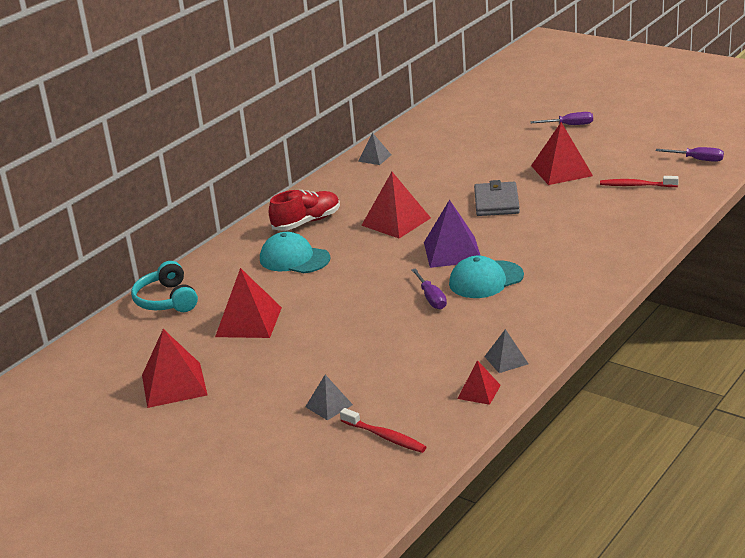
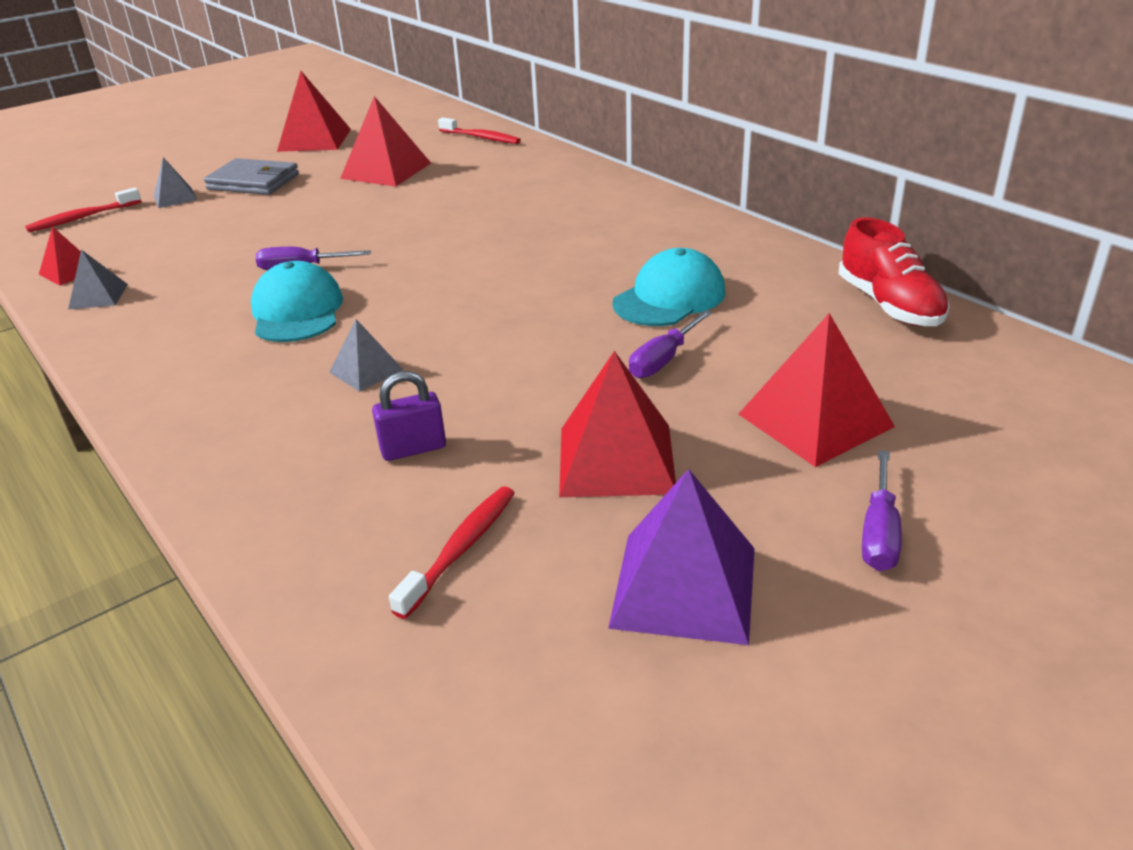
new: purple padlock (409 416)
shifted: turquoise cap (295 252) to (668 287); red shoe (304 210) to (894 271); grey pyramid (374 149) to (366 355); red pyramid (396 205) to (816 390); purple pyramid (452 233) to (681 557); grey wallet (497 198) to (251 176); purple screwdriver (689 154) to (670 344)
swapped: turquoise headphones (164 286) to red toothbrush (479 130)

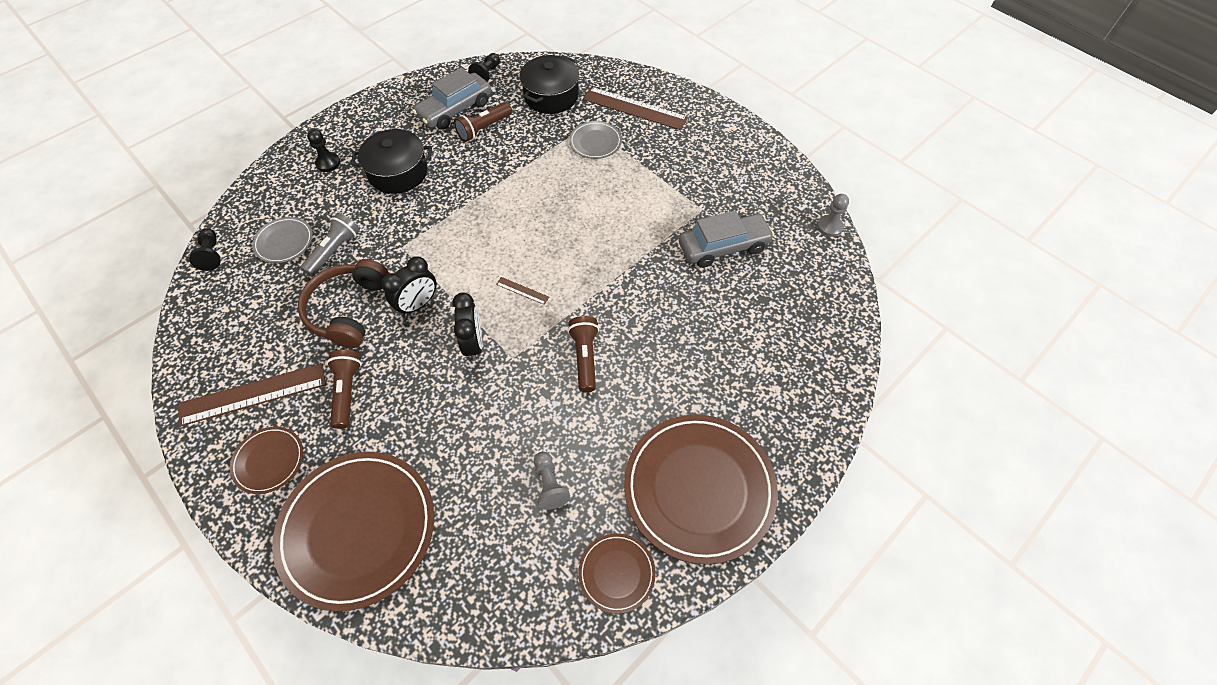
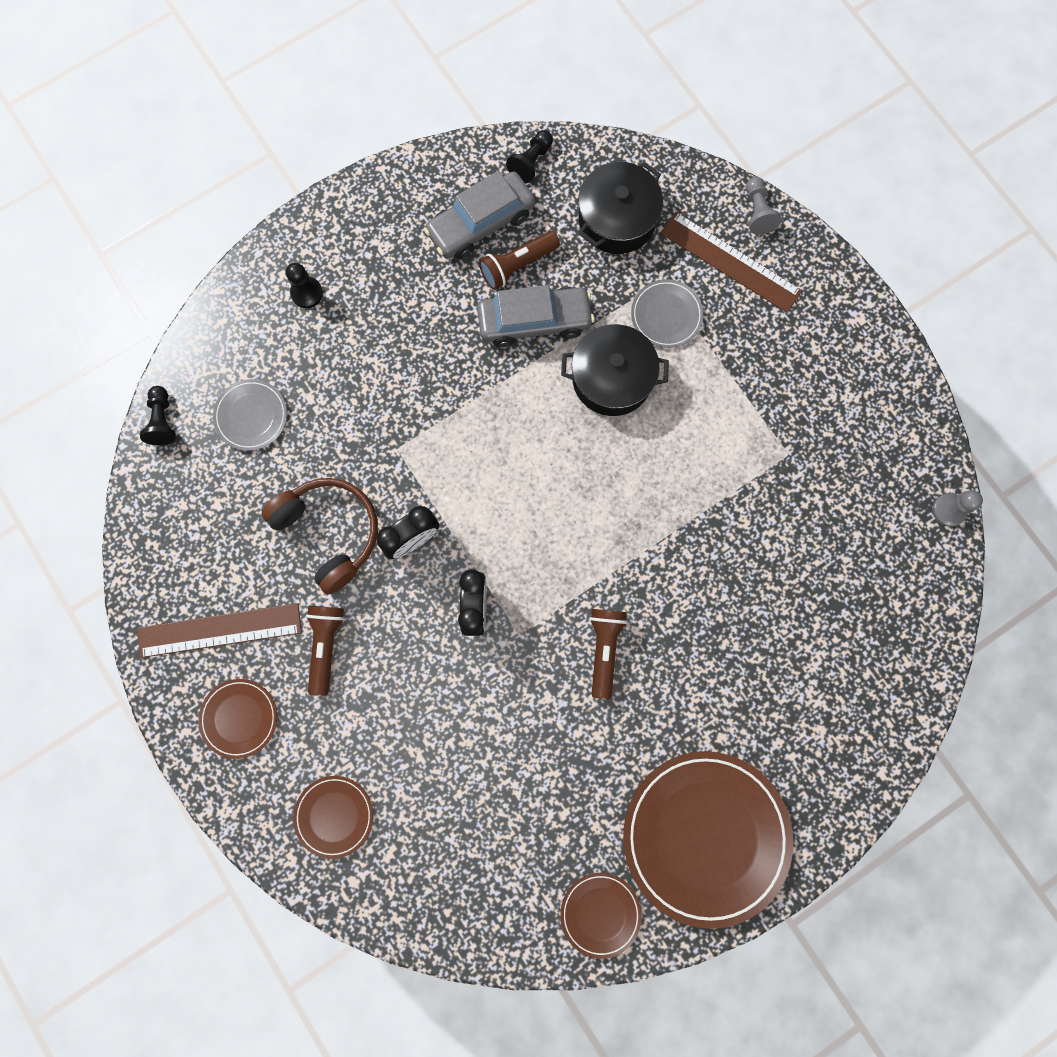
gone: grey flashlight (330 245); brown ruler (522 291)
shifted: black pot (391 161) to (615 370); grey pawn (552 481) to (763 206); grey car (726 239) to (535 316)
rotated: brown headphones (343 303) = (320 536) 120 degrees clockwise
scaled: brown plate (353 532) = (333 817) x0.48

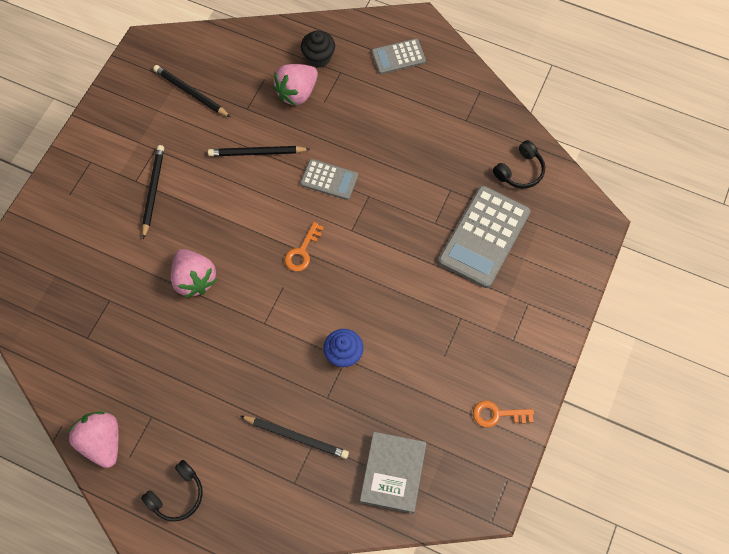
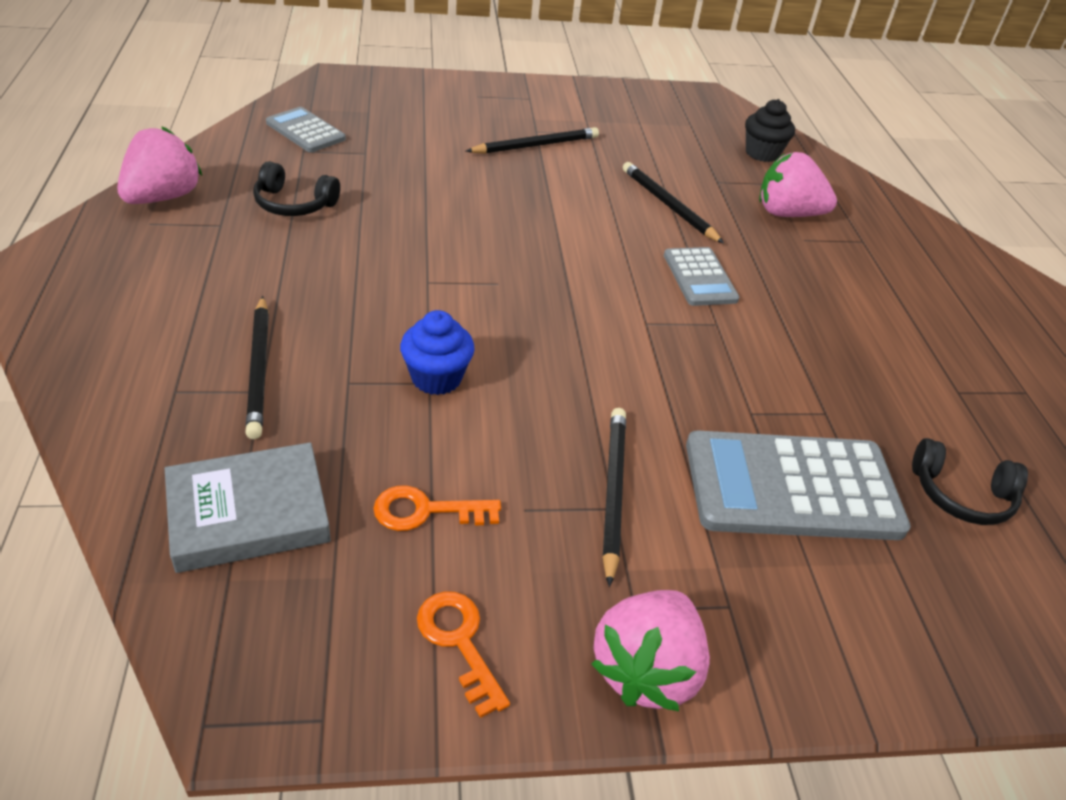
shifted: black headphones (172 491) to (296 188); black pencil (192 91) to (614 497); pink strawberry (194 273) to (650 650); orange key (304 246) to (437 508); black cupcake (318 49) to (770 130); grey calculator (399 56) to (306 129)

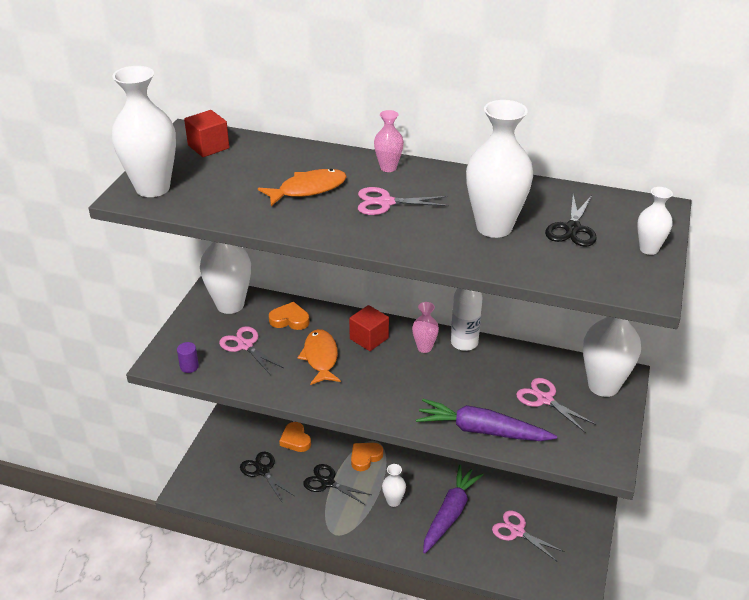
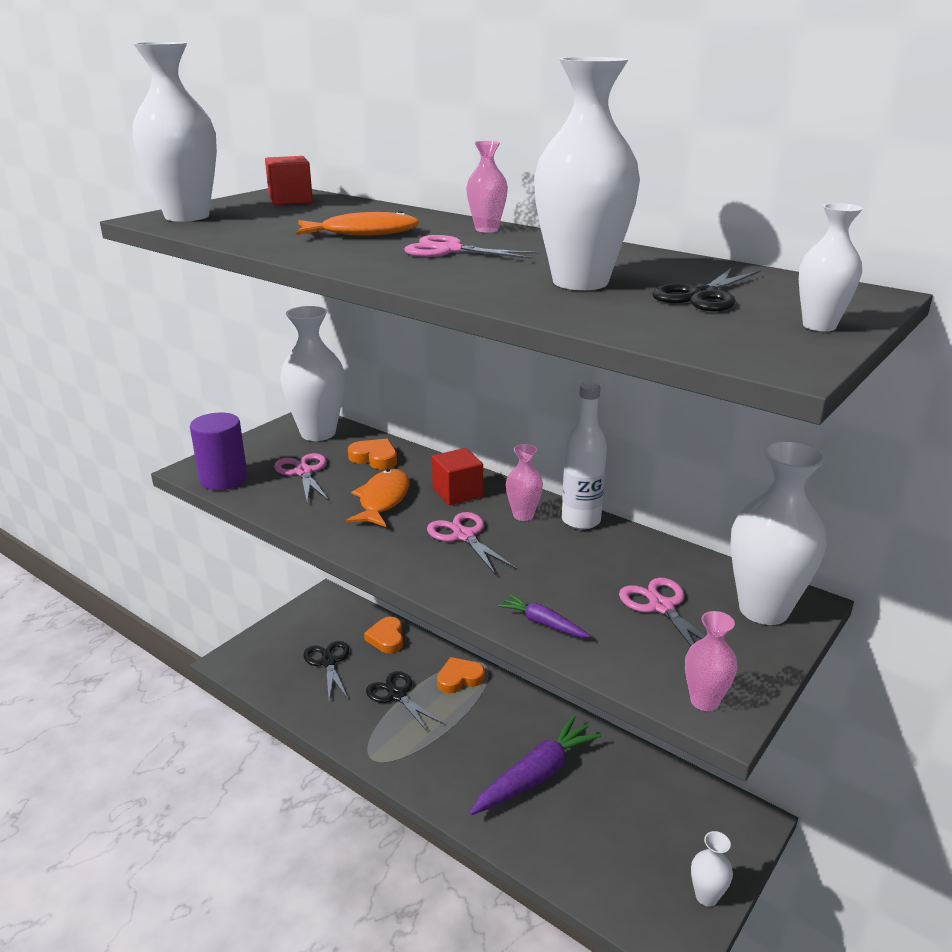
new: pink vase (711 661)
shifted: white vase (394 485) to (712 869); pink scissors (528 535) to (472 543)
scaled: purple cylinder (188 357) = (219 451) x1.97; purple carrot (486 420) = (544 615) x0.47

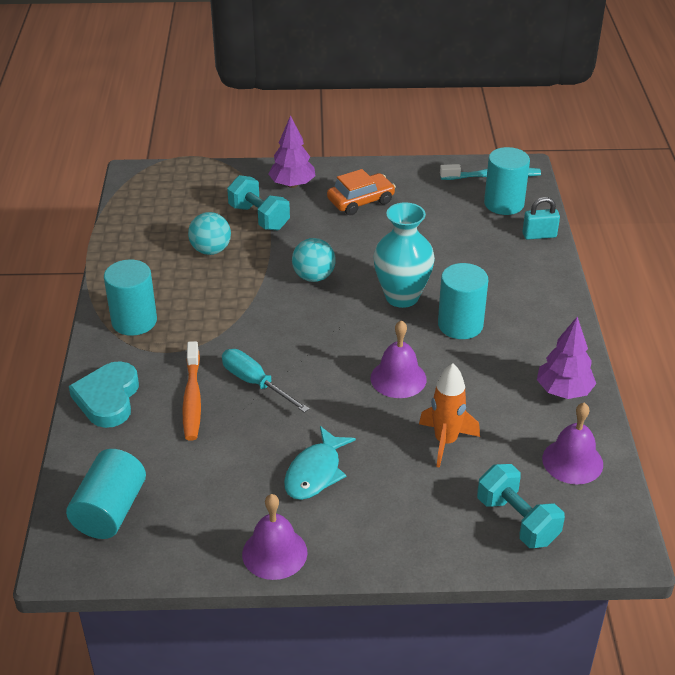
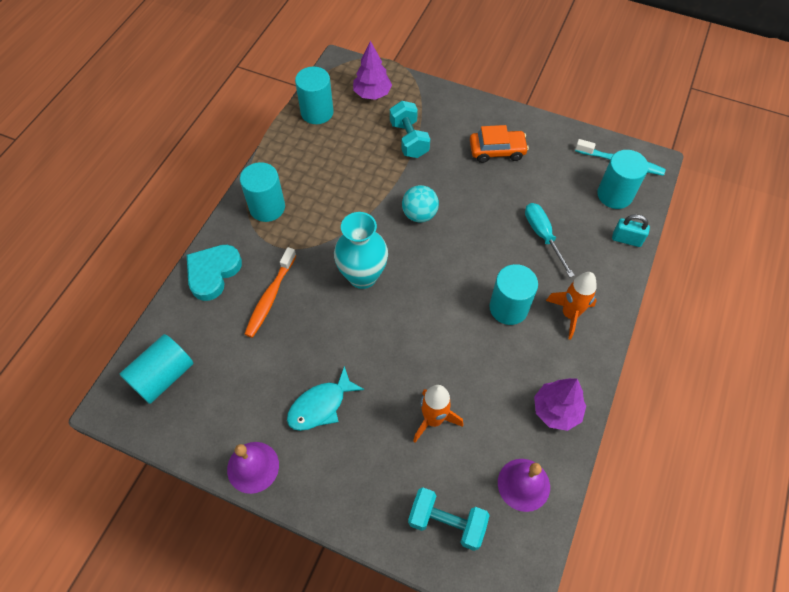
gone: turquoise ball (209 233); purple bell (398 359)
new: turquoise cylinder (314 95); orange rocket (571 306)
shifted: turquoise screwdriver (265 381) to (550 240); purple tree (292 151) to (372 70); turquoise vase (404 255) to (361 250)
rotated: turquoise dumbbell (521 506) = (449 519) 60 degrees counterclockwise

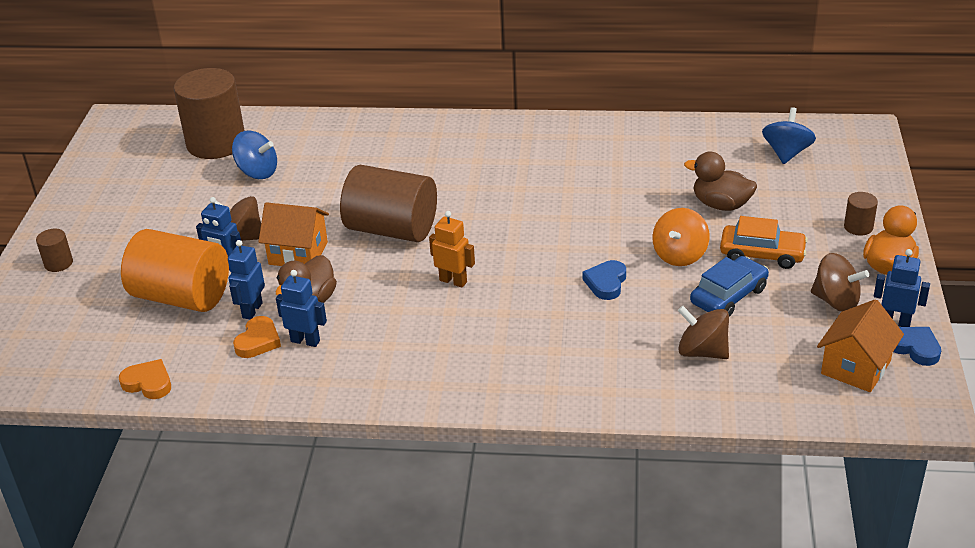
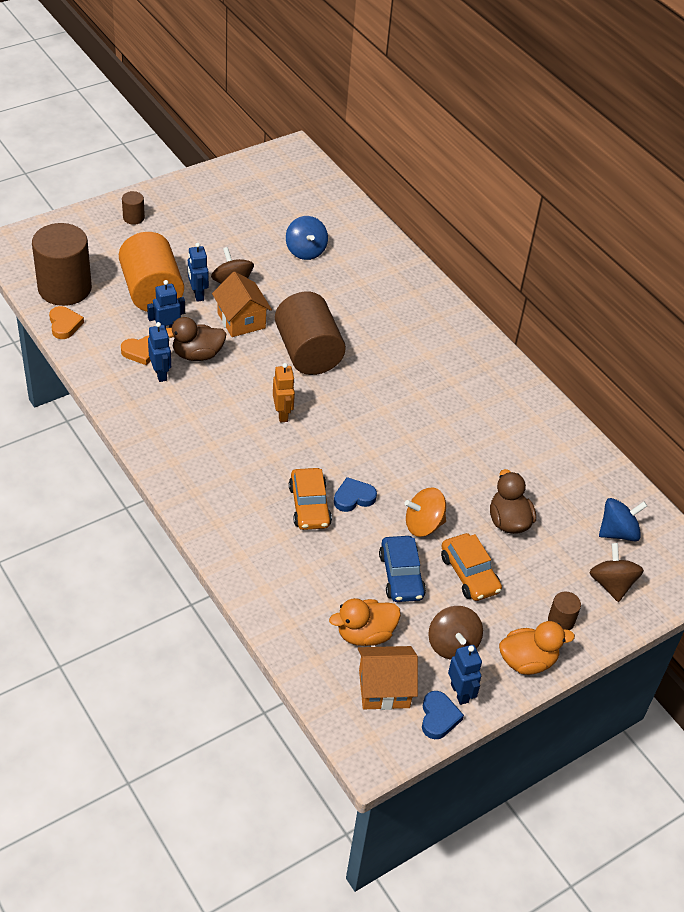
new: orange car (310 499); orange duck (365 622)
shifted: brown cylinder (209 113) to (62 264); brown spinning top (703 332) to (616 572)
rotated: blue car (729 286) = (402 569) 75 degrees clockwise

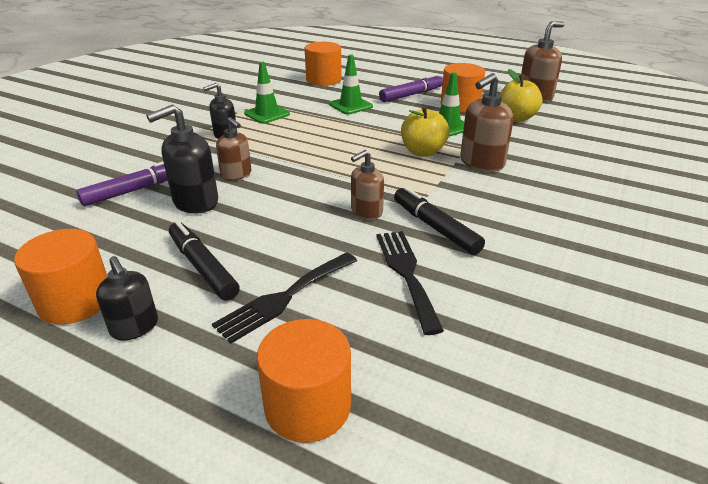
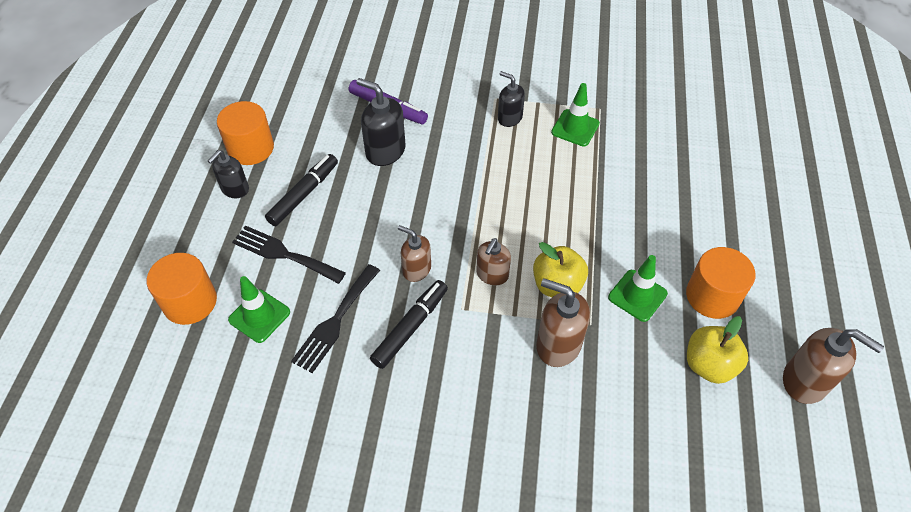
gone: orange cylinder (323 64); purple marker (411 88)
shifted: brown soap dispenser (233 149) to (493 261); green traffic cone (351 84) to (259 309)
rotated: black fork (410 283) = (335 318) 150 degrees clockwise

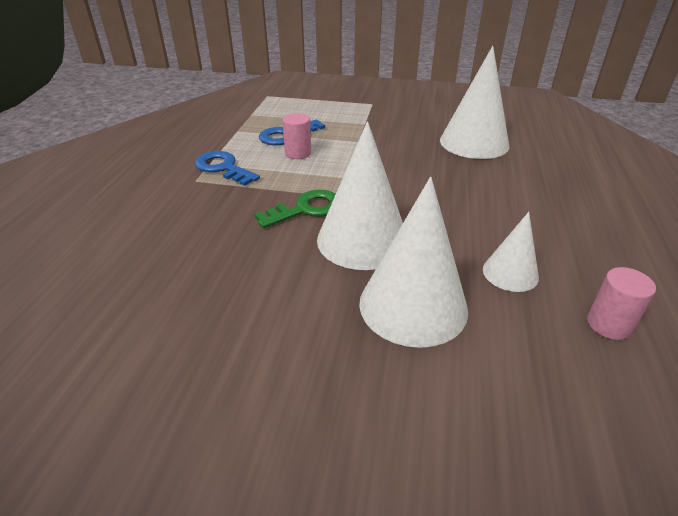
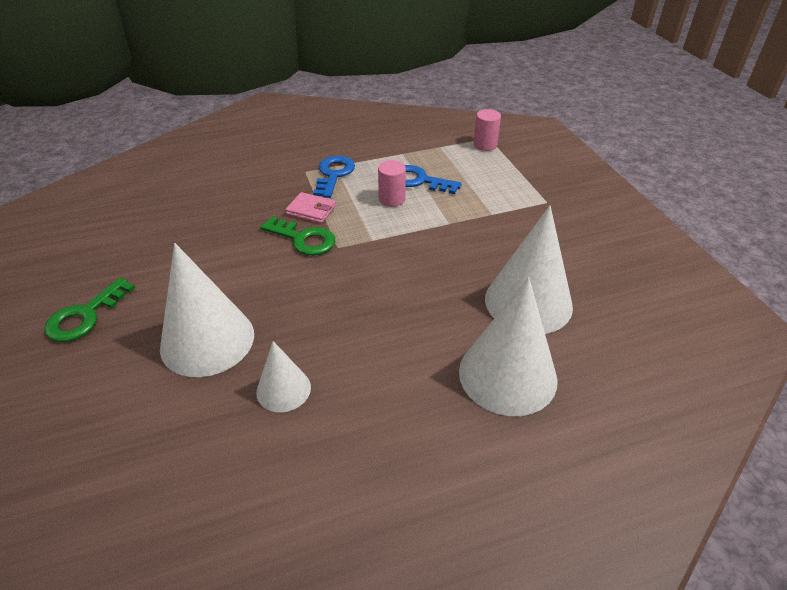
new: green key (89 309); pink wallet (311 207)
shifted: white cone (360 195) to (508 346); pink cylinder (621 303) to (487 130)

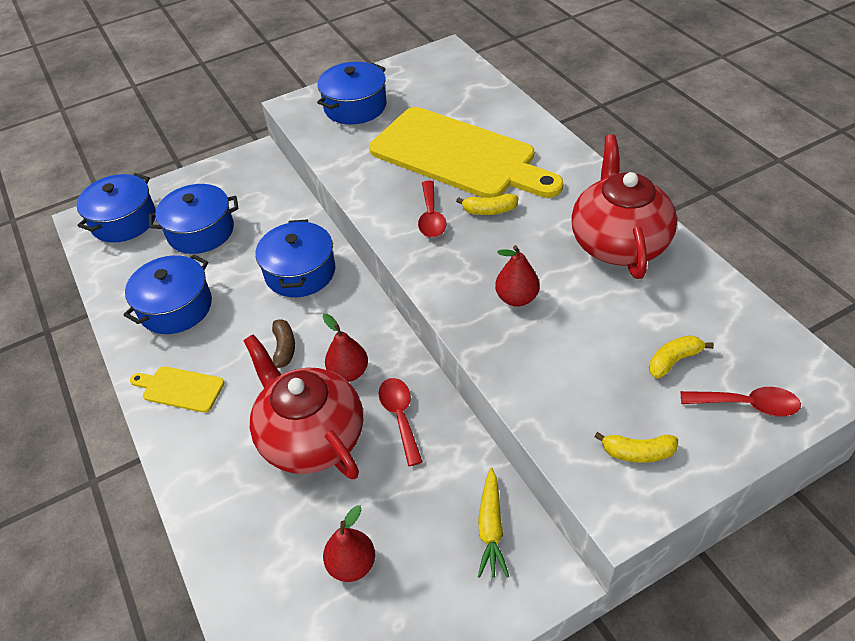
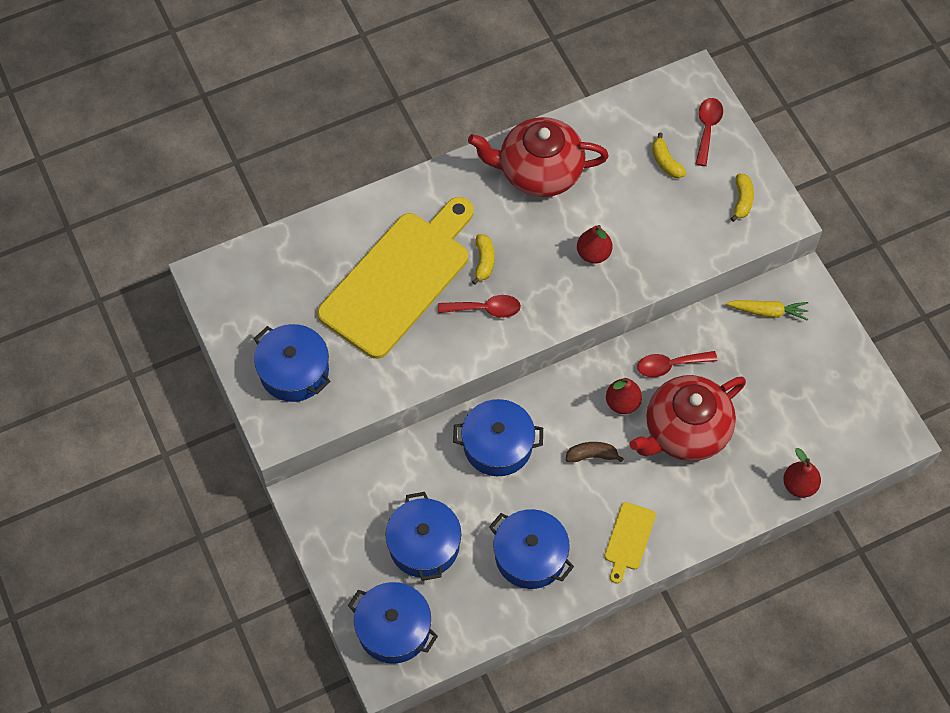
shifted: red pear (349 544) to (802 473)

